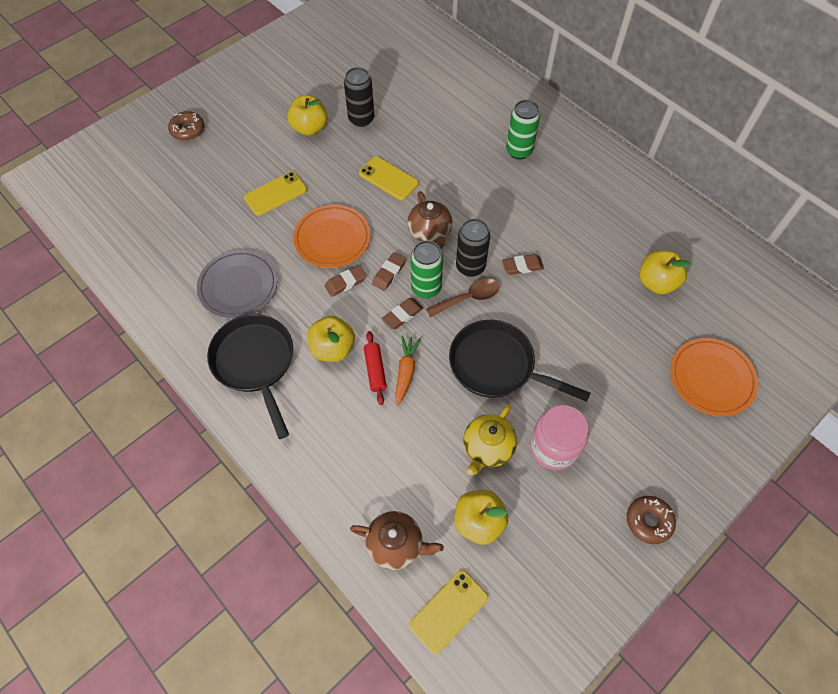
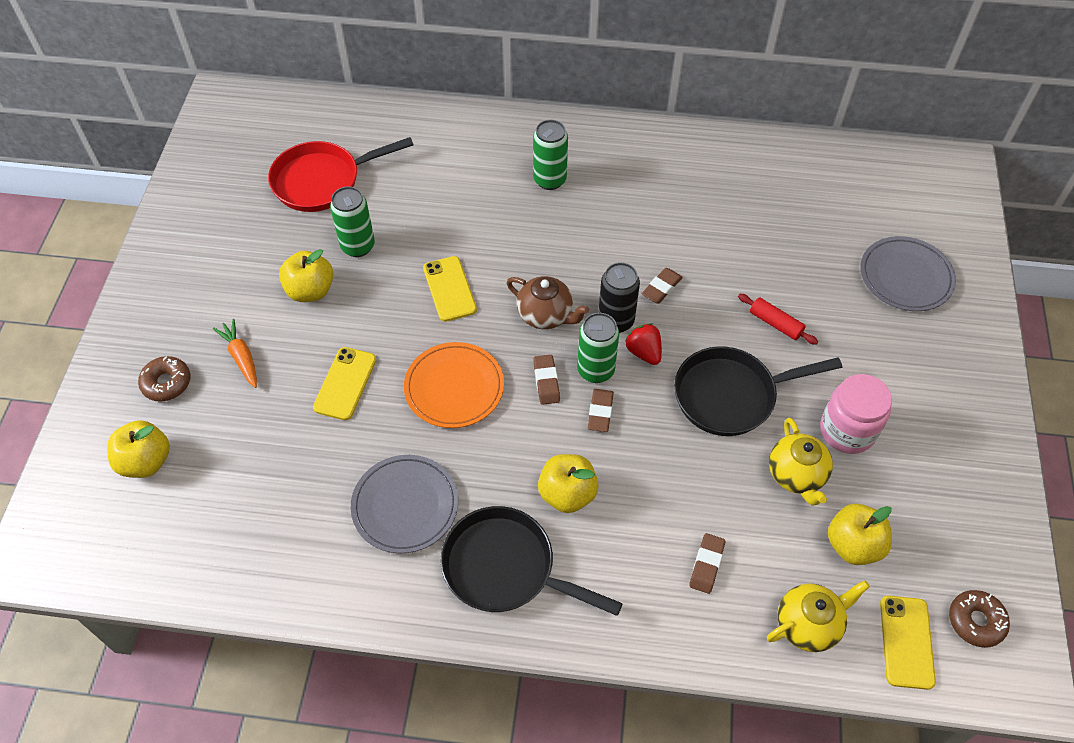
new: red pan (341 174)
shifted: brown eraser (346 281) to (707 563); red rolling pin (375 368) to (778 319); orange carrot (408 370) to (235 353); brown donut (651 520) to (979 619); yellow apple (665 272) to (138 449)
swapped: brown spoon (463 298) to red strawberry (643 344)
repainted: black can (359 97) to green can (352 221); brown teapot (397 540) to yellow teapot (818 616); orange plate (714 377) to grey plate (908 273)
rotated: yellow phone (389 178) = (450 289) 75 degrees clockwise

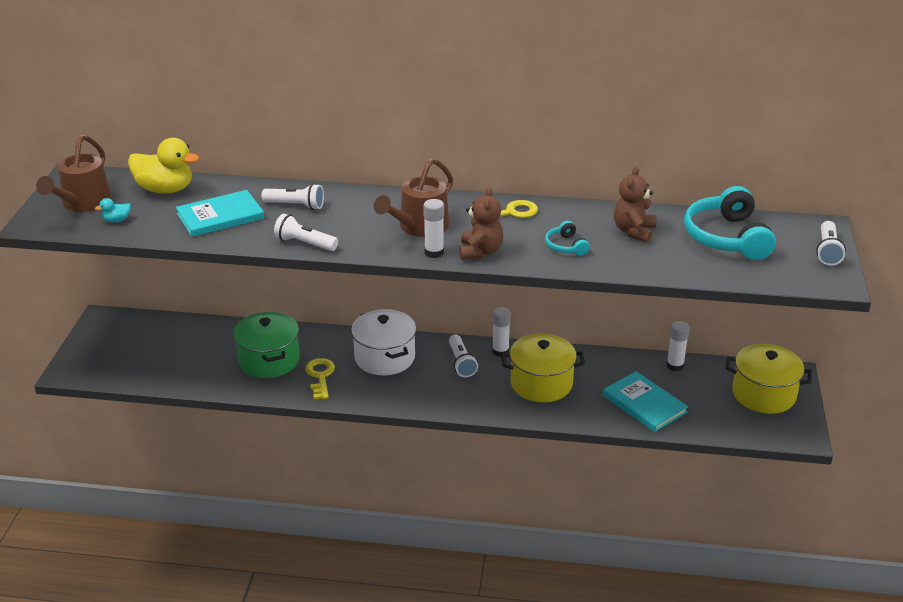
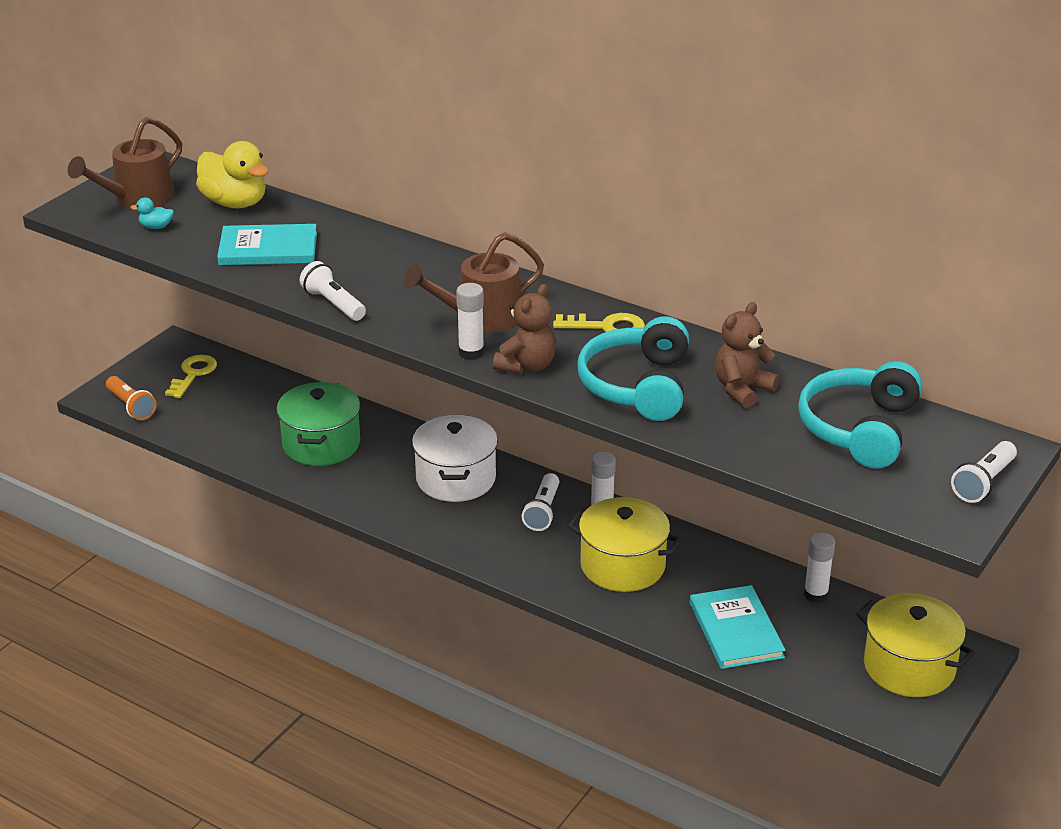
gone: white flashlight (292 197)
new: orange flashlight (131 398)
shifted: yellow key (320 378) to (191 376)
scaled: turquoise headphones (567 238) = (633 368) x2.11

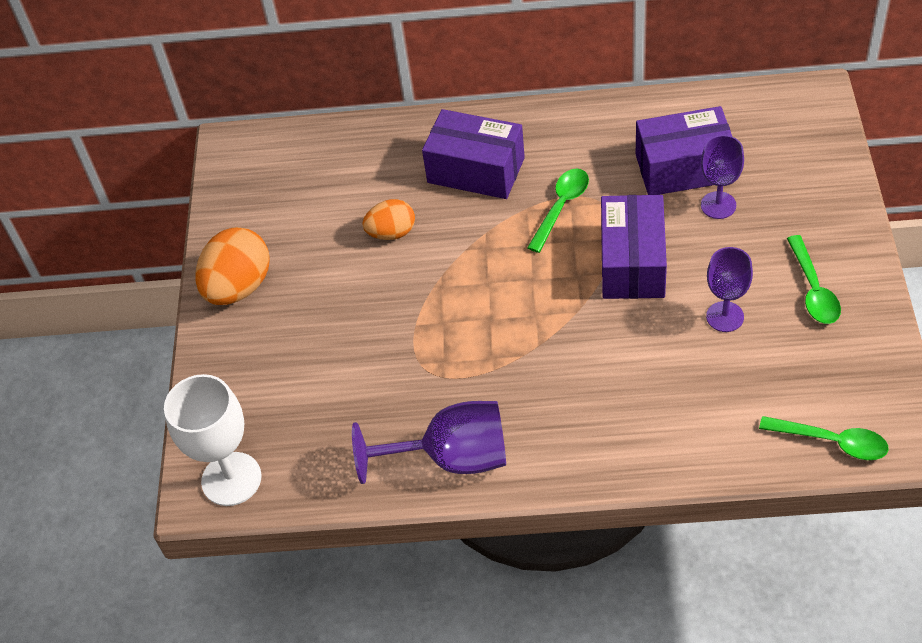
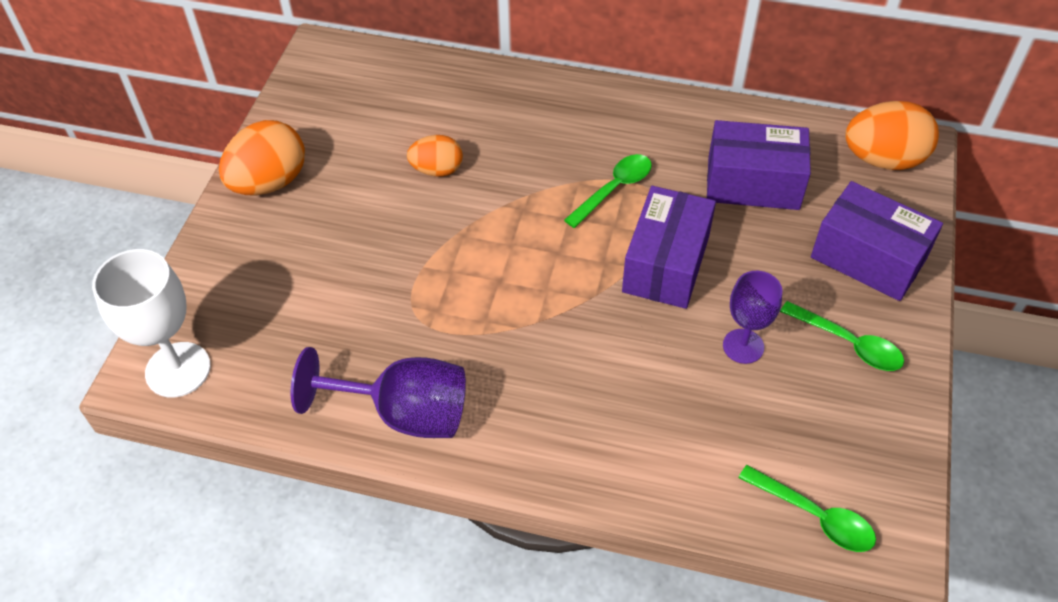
gone: purple goblet (722 177)
new: orange egg (892 135)
shifted: purple box (473 154) to (877 241)
rotated: green spoon (814 279) = (842 336) 60 degrees counterclockwise

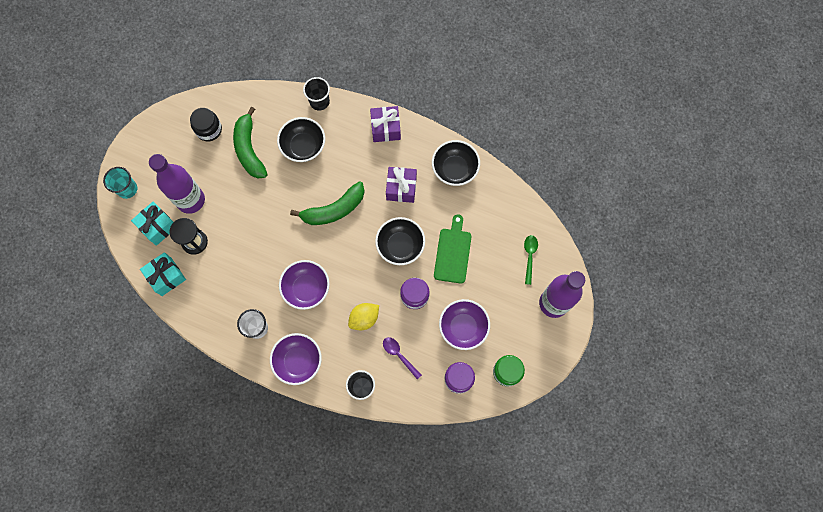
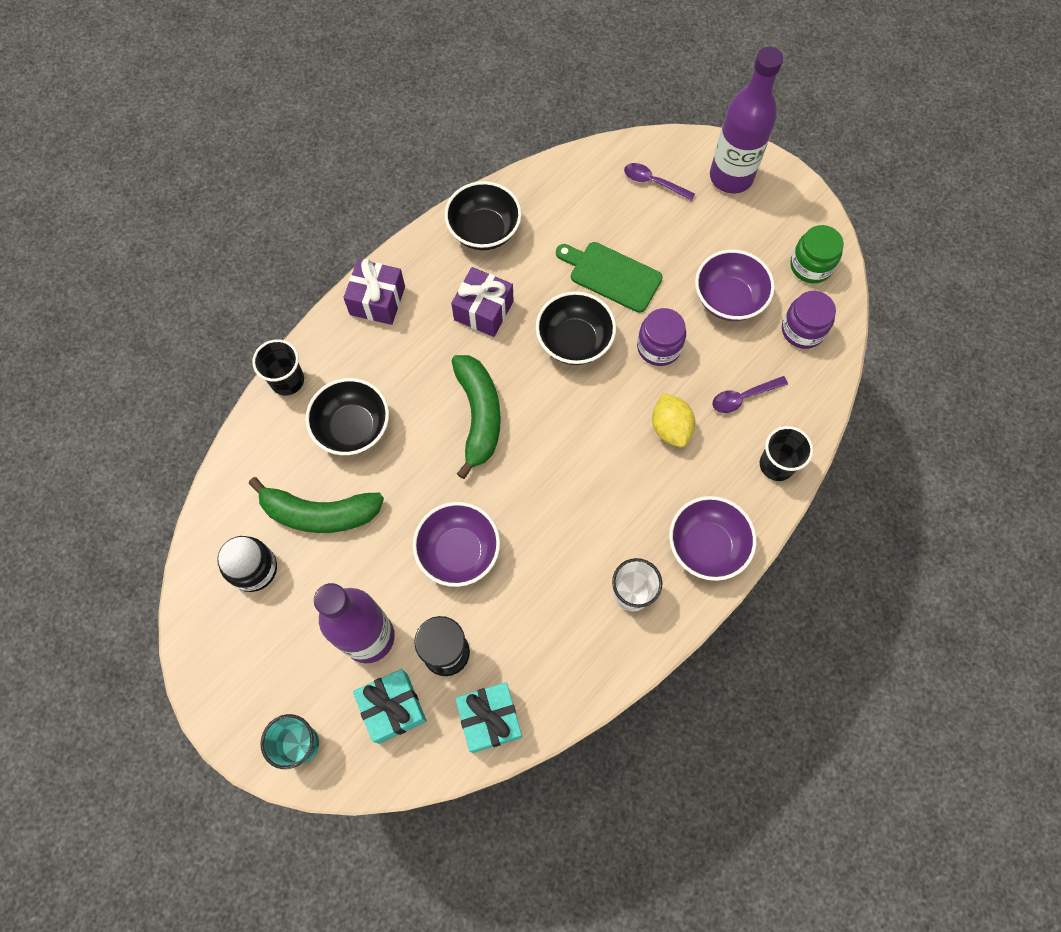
shifted: purple bowl (304 285) to (456 544)
repainted: green spoon (531 260) to purple spoon (659 182)

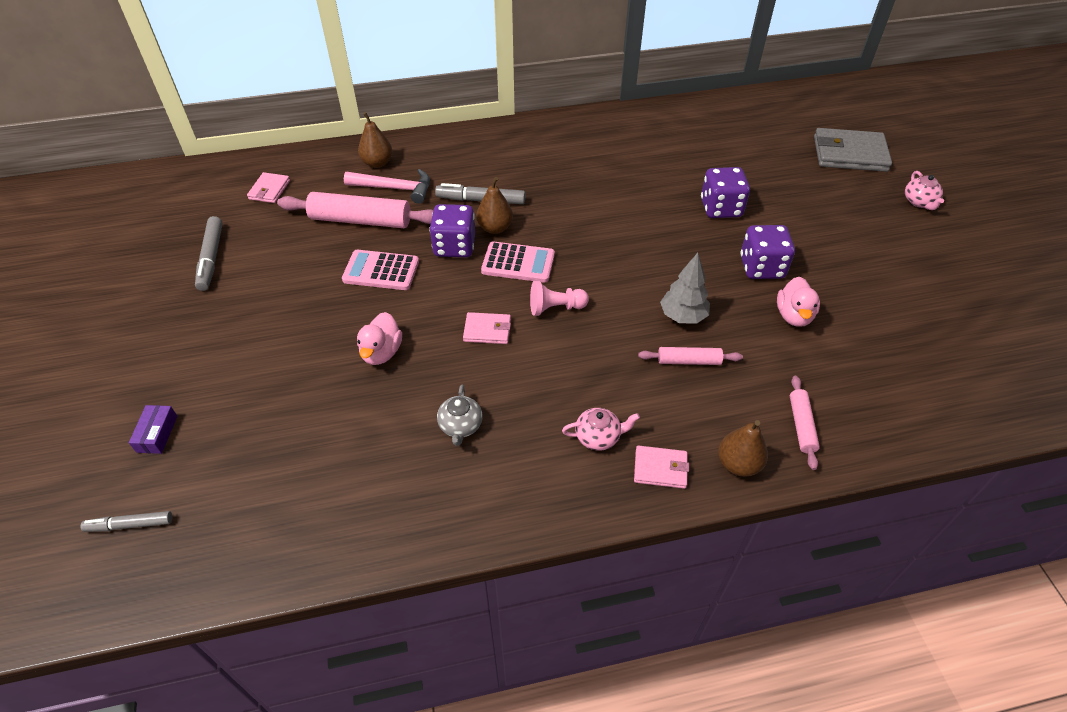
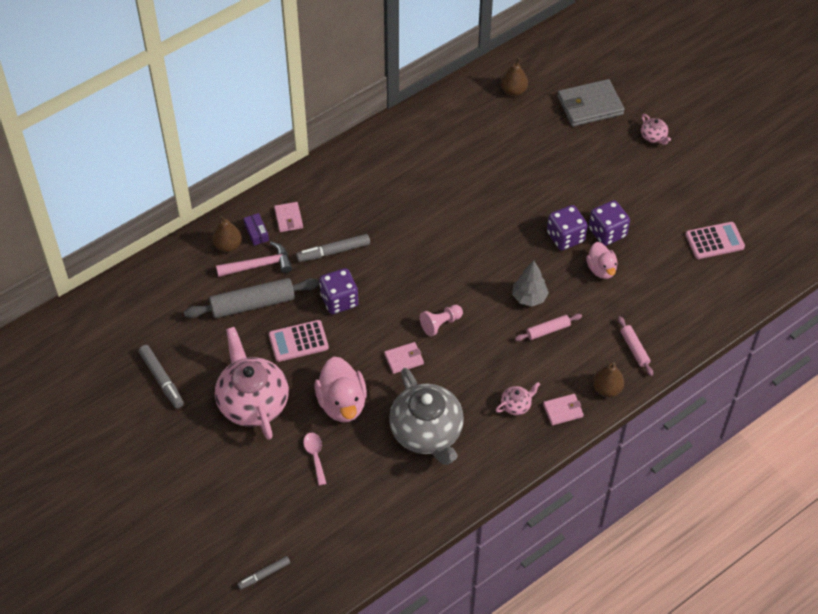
new: pink teapot (252 383); pink spoon (315 459)
shifted: purple box (153 429) to (256 229); pink wallet (268 187) to (288 217); brown pear (494 205) to (514 77); pink calculator (518 261) to (715 240); purple dice (725 192) to (609 223)
repainted: pink rolling pin (355 210) to grey rolling pin (252 298)
scaled: pink duck (379 338) = (340 389) x1.62; grey teapot (460 415) = (426 416) x2.36

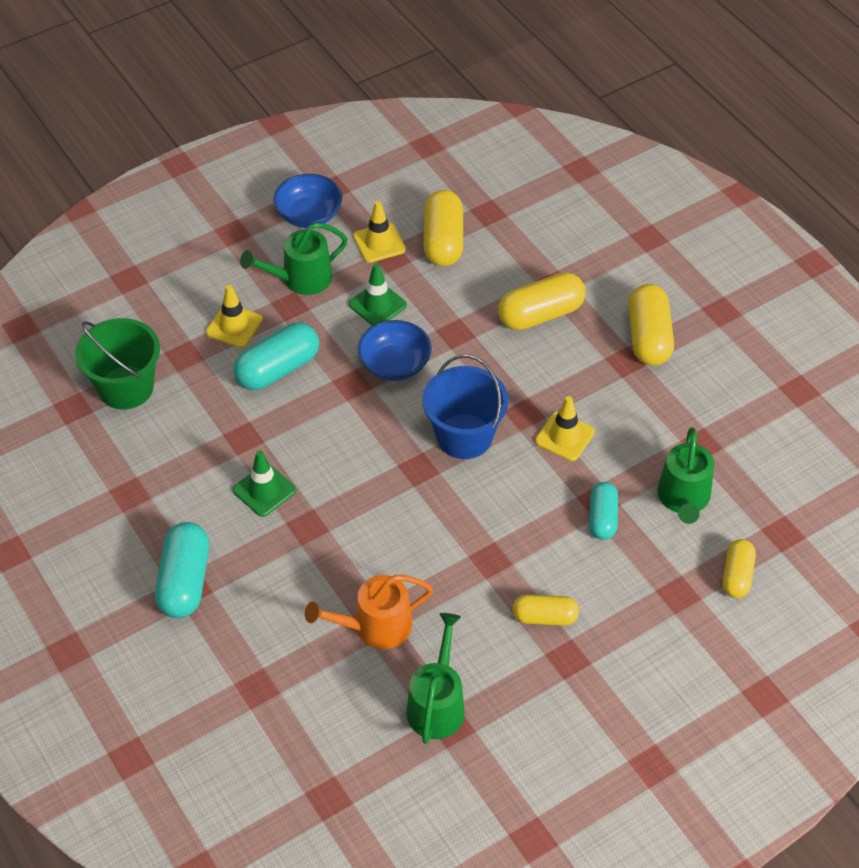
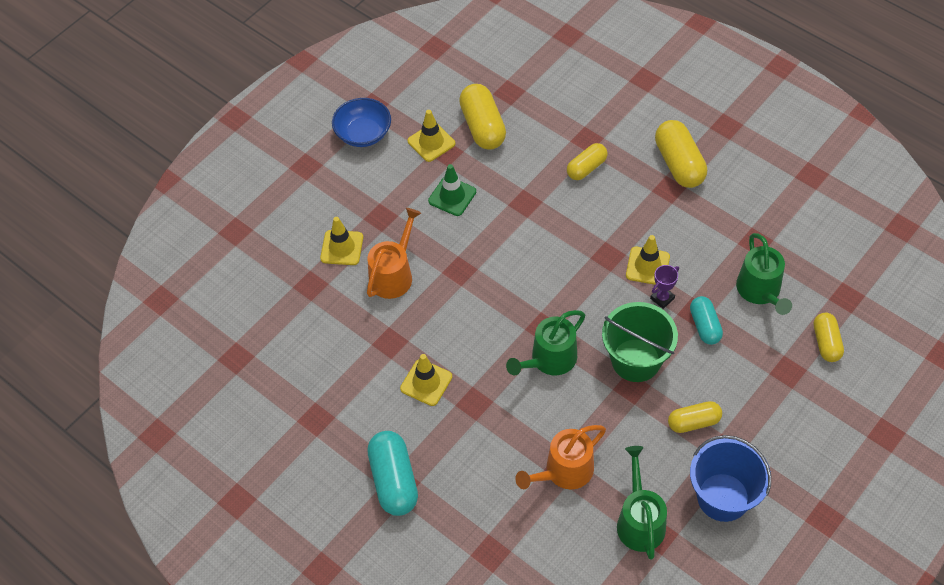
gone: blue bowl (395 350)
new: purple trophy (664 287)
shifted: green bucket (117 363) to (640 342); green watering can (294 258) to (545 342); blue bucket (466 406) to (730 478)
swapped: turquoise capsule (276 356) to orange watering can (394 253)
repainted: green traffic cone (264 483) to yellow traffic cone (426 380)
scaled: yellow capsule (541 301) = (587 161) x0.63

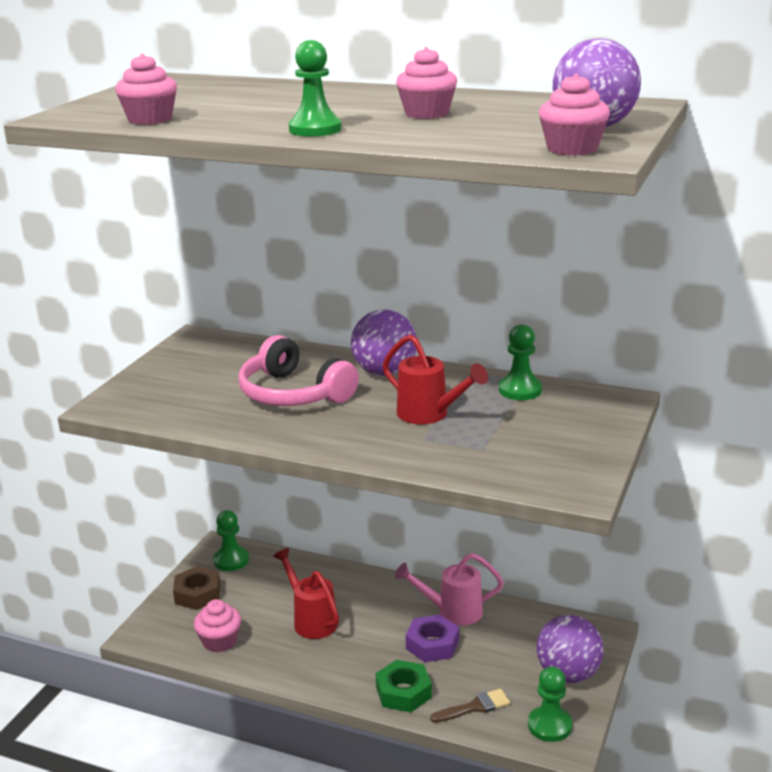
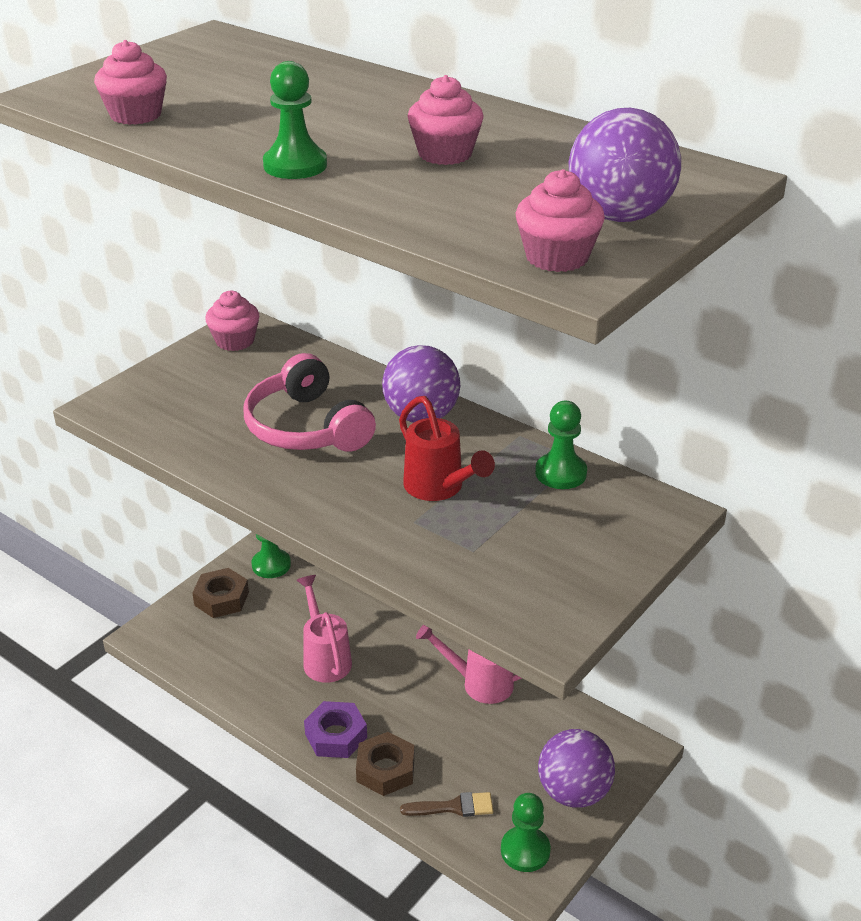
shifted: pink cupcake (217 625) to (232 321); purple nut (432 638) to (335 729)
repainted: red watering can (306 593) to pink watering can (324 629); green nut (404 686) to brown nut (385 764)

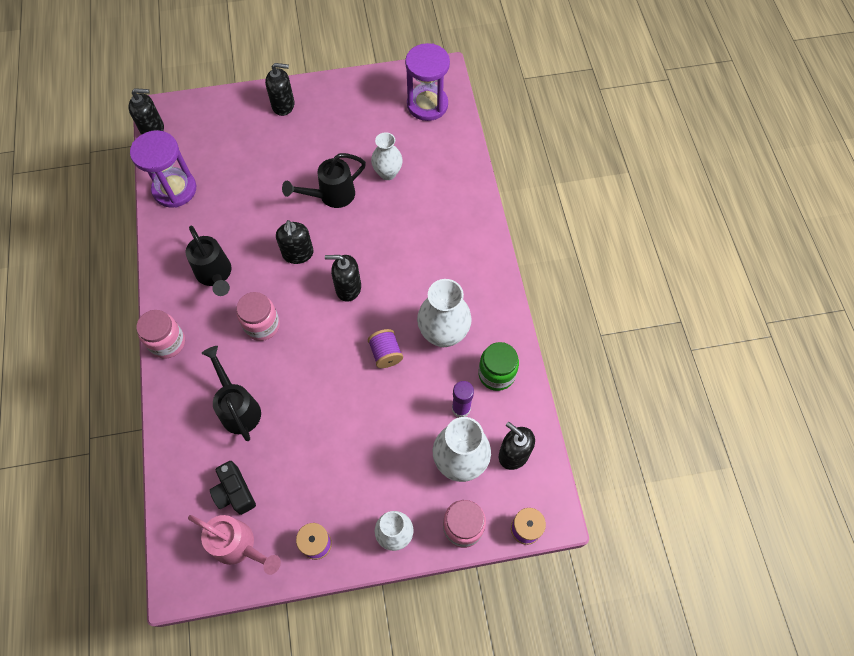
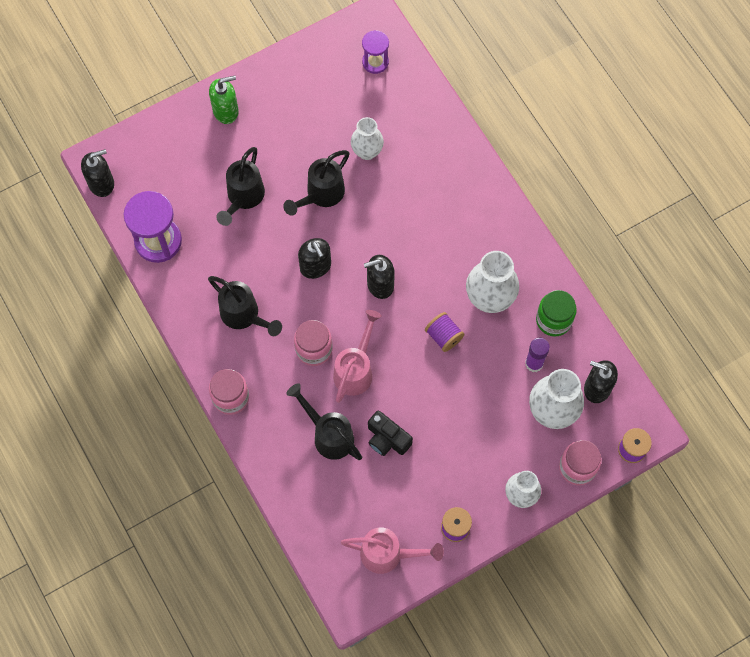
new: black watering can (240 186); pink watering can (357 356)
shifted: black camera (233 488) to (390 433)
repainted: black soap dispenser (280 89) to green soap dispenser (224 99)
scaled: purple hourglass (427 82) = (375 52) x0.59

